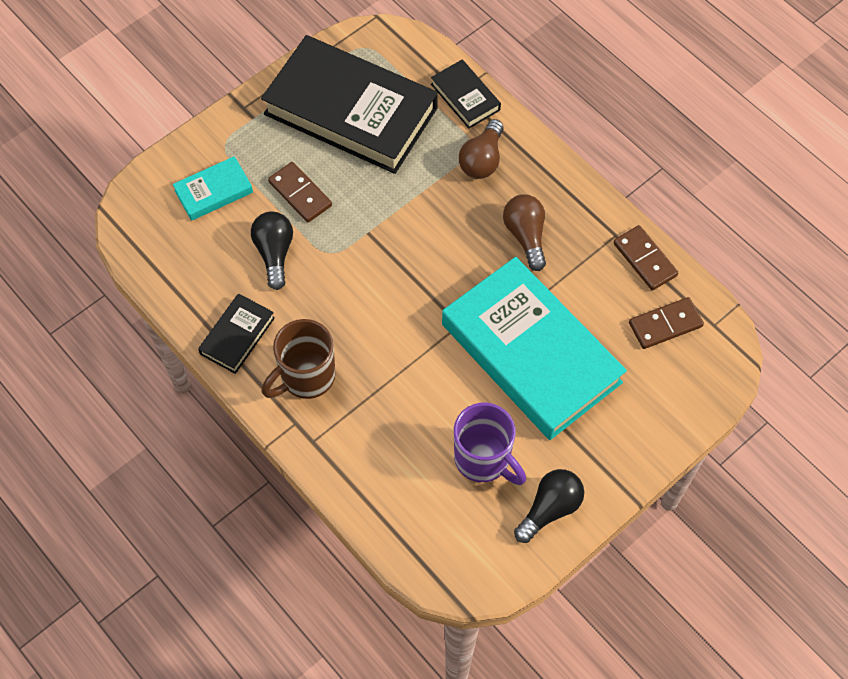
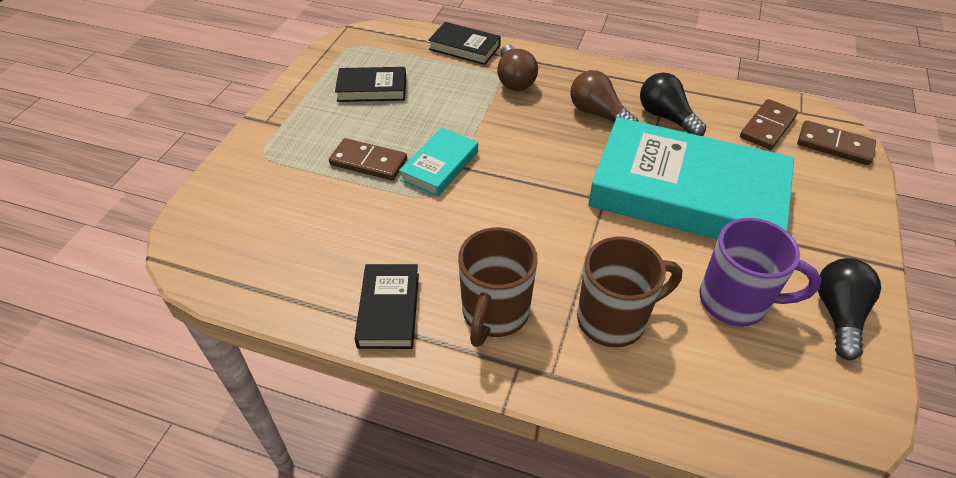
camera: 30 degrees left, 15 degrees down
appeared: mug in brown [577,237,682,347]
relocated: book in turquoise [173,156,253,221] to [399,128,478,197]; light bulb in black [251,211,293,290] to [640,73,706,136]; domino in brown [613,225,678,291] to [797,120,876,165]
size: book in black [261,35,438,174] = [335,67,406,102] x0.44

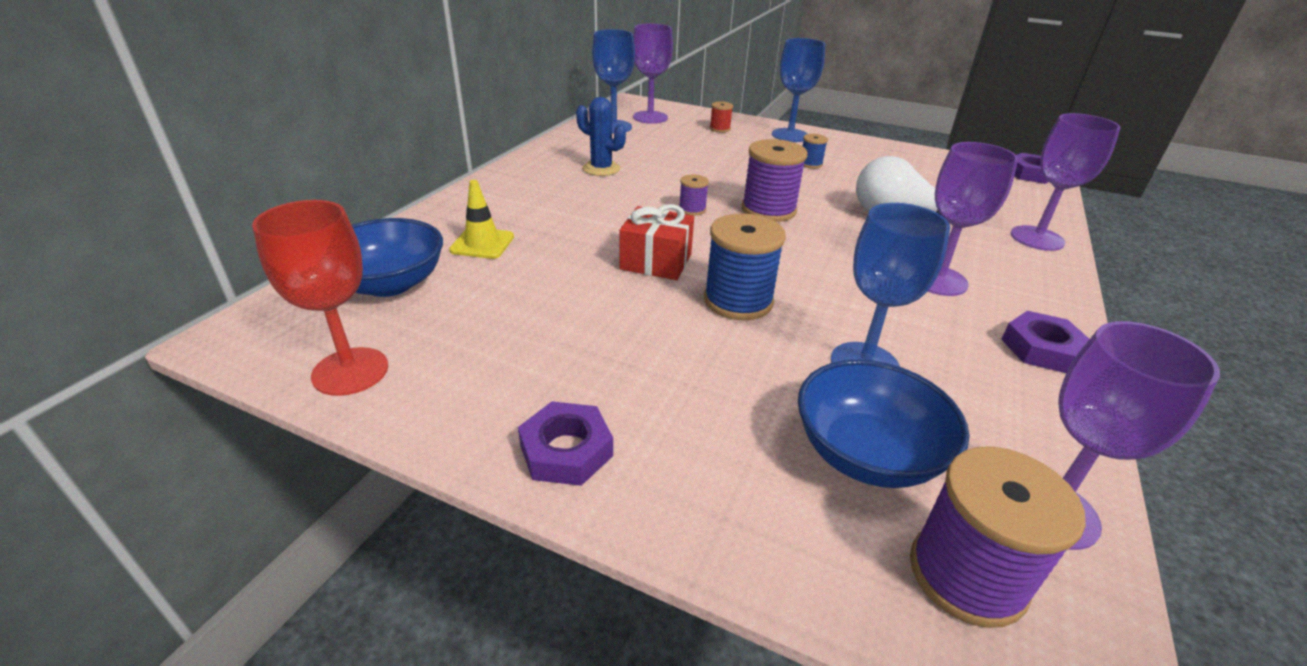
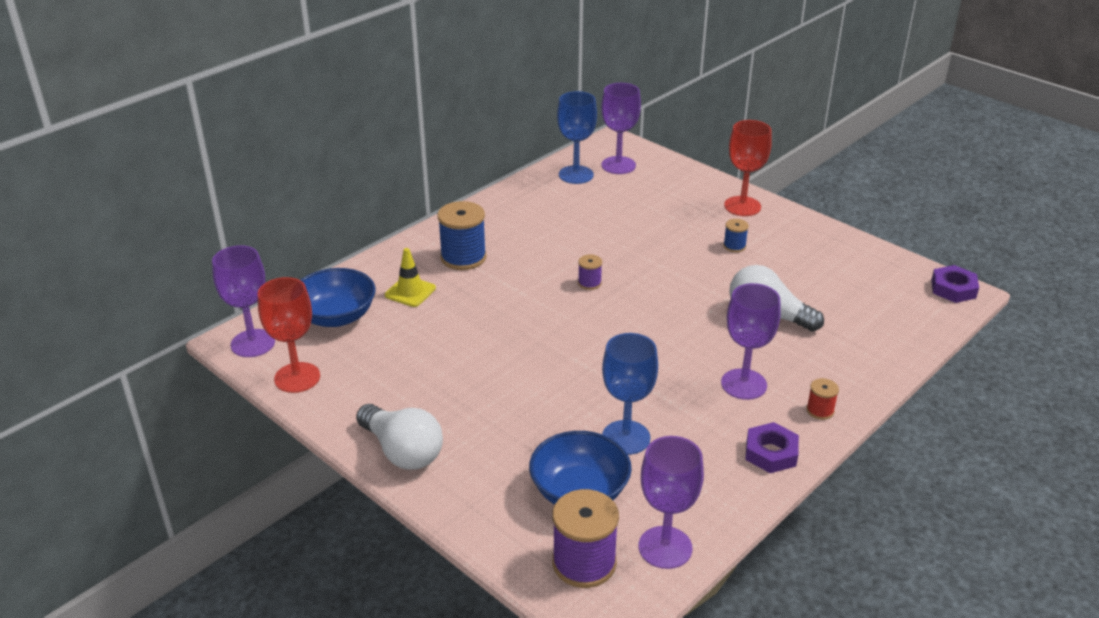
camera: 20 degrees right, 0 degrees up
missing: cactus in blue [576,97,626,176]; gift in red [619,204,694,280]; spool in purple [742,139,808,222]
relocated: spool in blue [704,213,786,320] to [438,201,487,270]; spool in red [710,101,733,133] to [806,378,839,420]; goblet in purple [1011,113,1121,251] to [212,245,275,357]
exchanged: nut in purple [518,401,613,486] to light bulb in white [356,404,443,470]
colour: goblet in blue [772,38,825,142] to goblet in red [724,120,772,216]

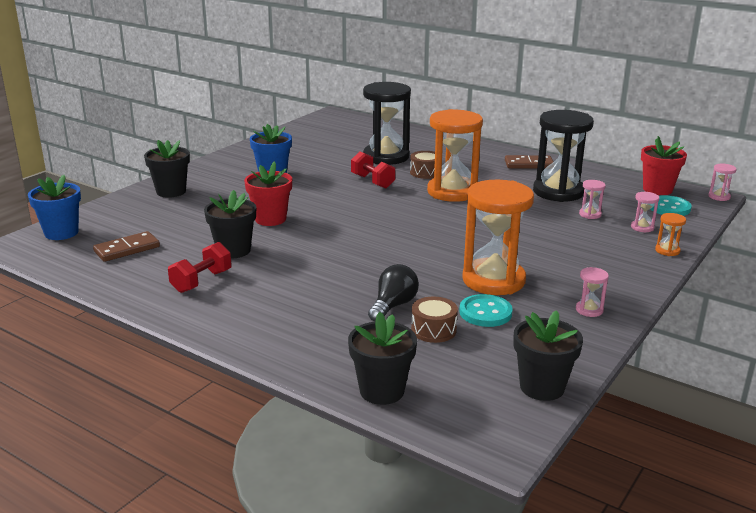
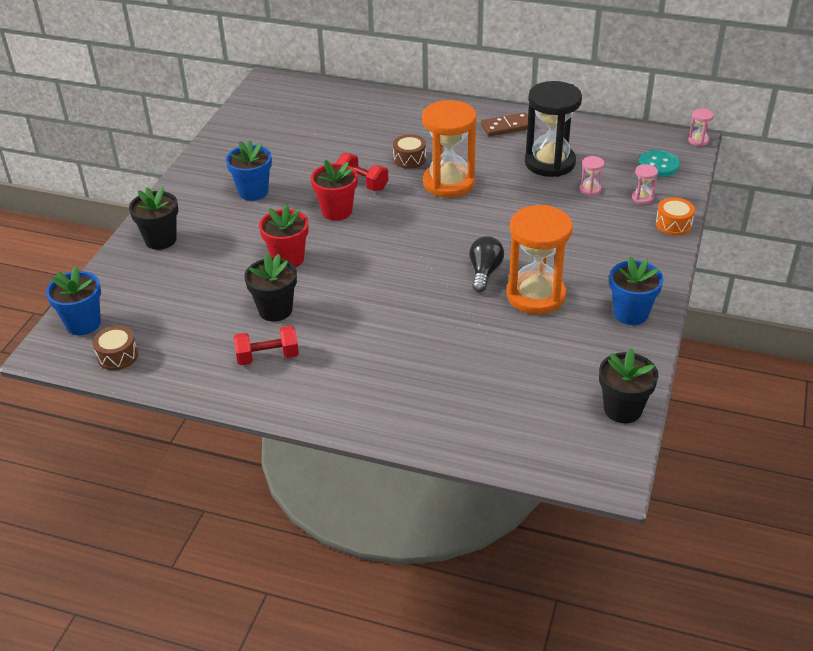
camera: 15 degrees left, 15 degrees up
missing: domino in brown [93,231,160,262]; flower pot in black [348,312,417,405]; hourglass in black [363,82,411,165]; button in turquoise [459,294,513,327]
relocated: light bulb in black [368,264,419,322] to [469,236,504,292]; drum in brown [411,296,458,343] to [92,326,138,370]; flower pot in red [641,136,687,195] to [311,160,358,221]
exchanged: hourglass in pink [576,267,609,317] to flower pot in blue [609,256,664,325]; hourglass in orange [655,213,686,256] to drum in orange [656,197,695,235]
spun: dumbbell in red [168,242,232,293] = [234,326,299,365] 60 degrees clockwise

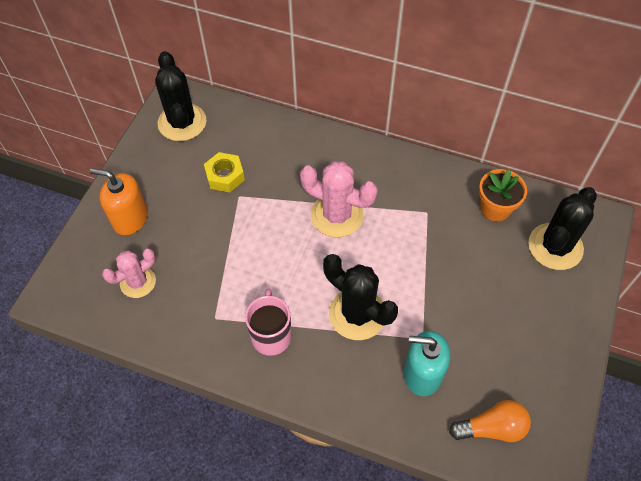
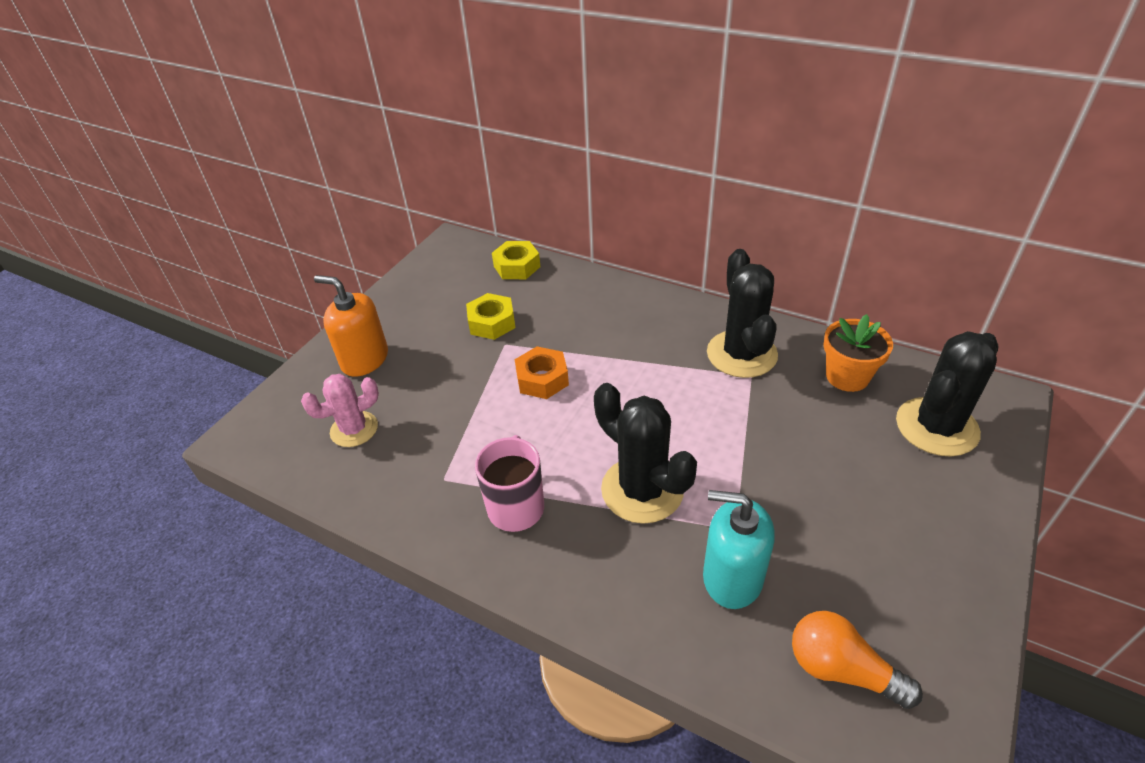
camera: 10 degrees right, 15 degrees down
missing: cactus in pink [300,161,378,237]
appeared: nut in yellow [492,241,541,279]; nut in orange [515,346,569,399]
relocated: cactus in black [155,51,206,141] to [707,249,778,378]
spun: light bulb in orange [449,400,531,442] = [792,611,923,709] 150 degrees counterclockwise

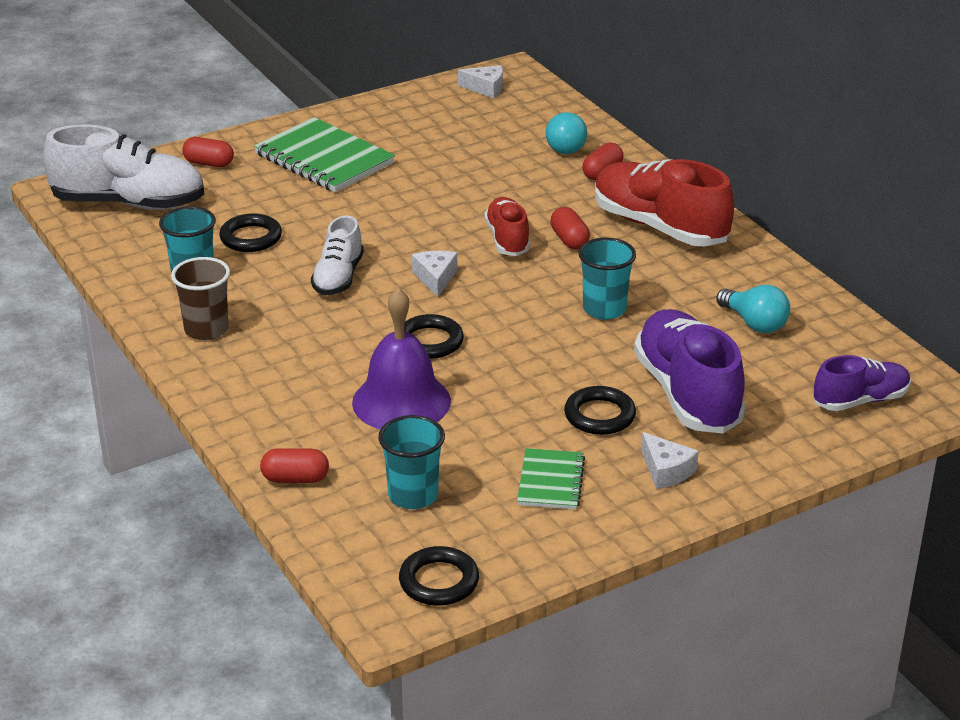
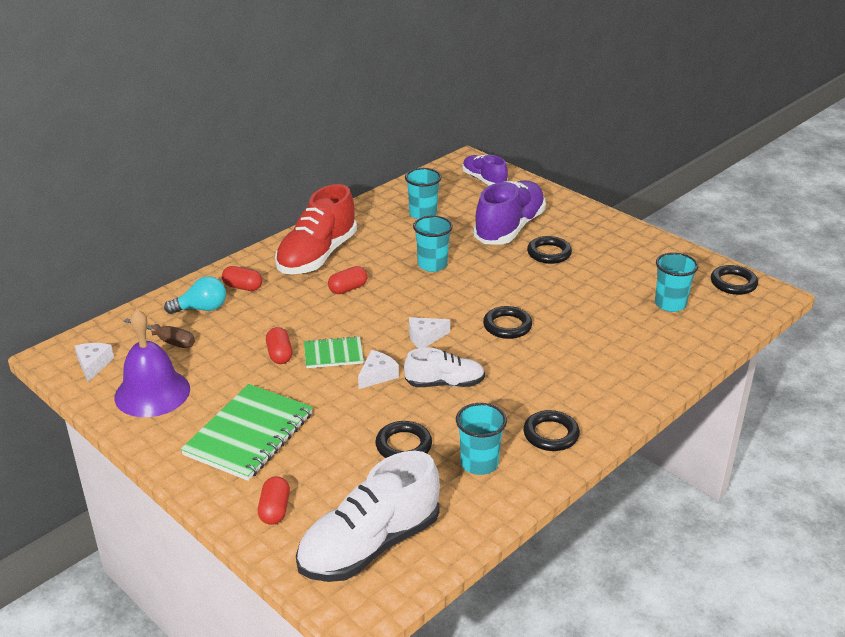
camera: 105 degrees left, 0 degrees up
missing: shoe in red [484,197,530,256]
appeared: screwdriver in brown [124,318,195,348]
relocated: capsule in red [260,448,329,483] to [266,327,292,364]; bell in purple [352,288,451,430] to [115,309,190,417]; notebook in green [517,448,585,510] to [304,336,364,368]; cheese in white [641,432,699,489] to [358,350,399,389]
exchanged: cup in brown [171,257,230,340] to ring in black [523,410,580,451]; light bulb in turquoise [716,285,790,333] to cup in turquoise [405,168,442,219]
spun: shoe in white [43,125,204,210] = [296,451,440,582] 120 degrees counterclockwise; shoe in purple [634,309,746,433] = [473,180,546,245] 150 degrees clockwise

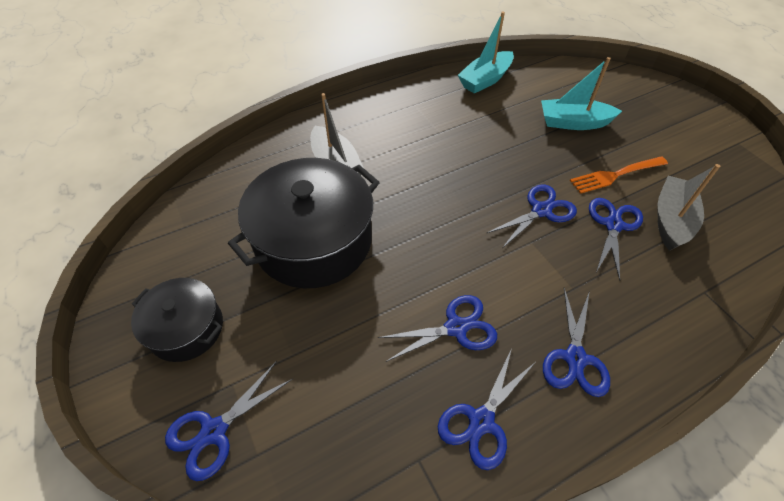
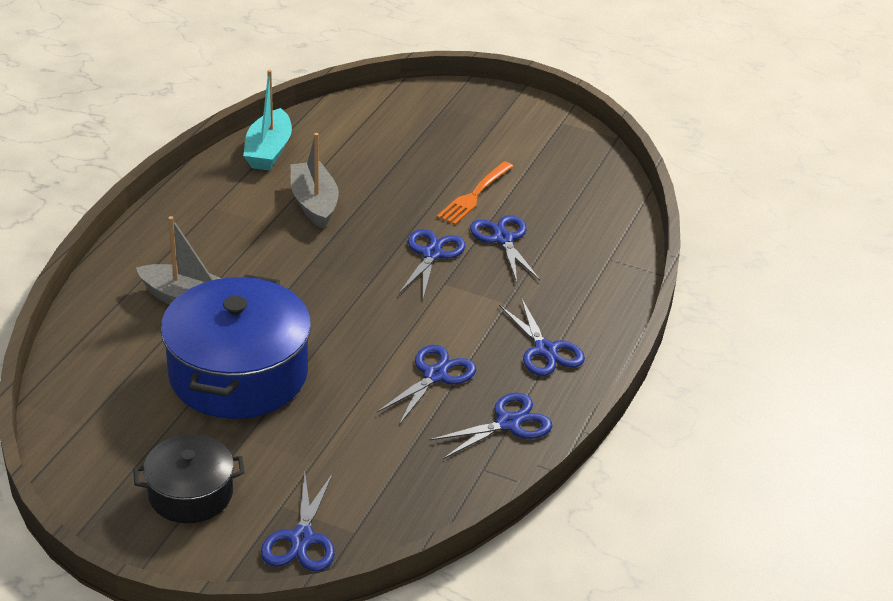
camera: 40 degrees left, 15 degrees down
missing: boat in turquoise [541,57,622,130]
relocated: boat in grey [657,164,720,251] to [290,133,339,229]
colour: pot in black [228,158,380,288] to pot in blue [161,274,311,419]
spun: scissors in blue [438,348,535,470] = [429,393,552,459] 120 degrees counterclockwise

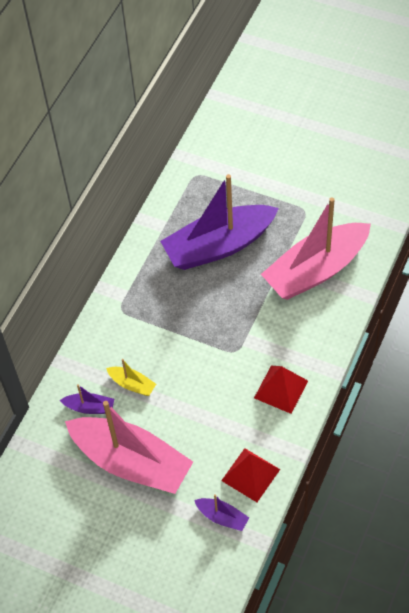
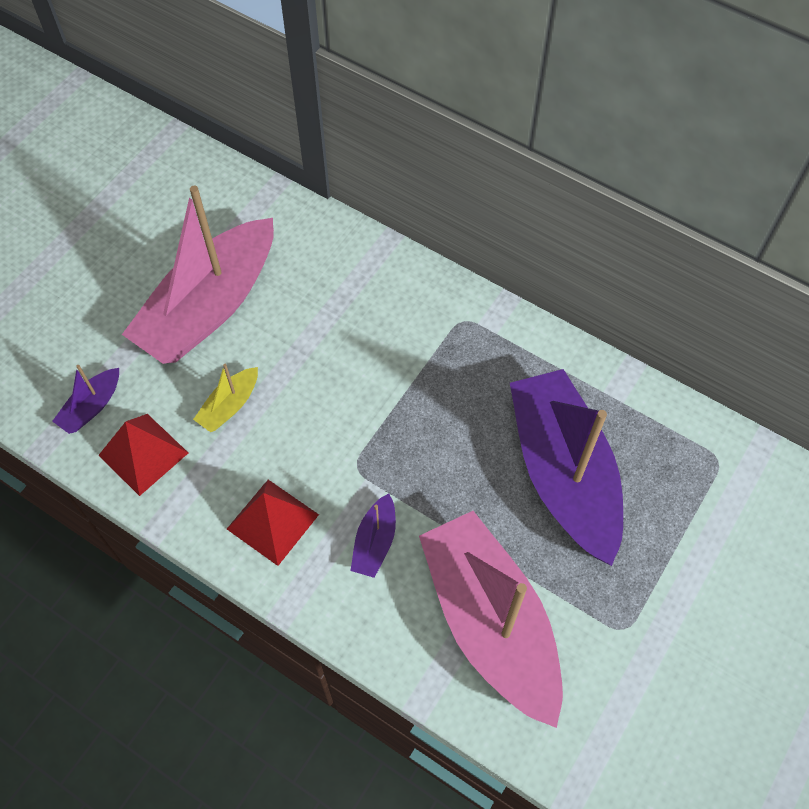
camera: 95 degrees right, 5 degrees up
relocated: boat in purple [60,384,114,414] to [350,493,396,578]; boat in yellow [106,359,156,396] to [193,364,258,432]

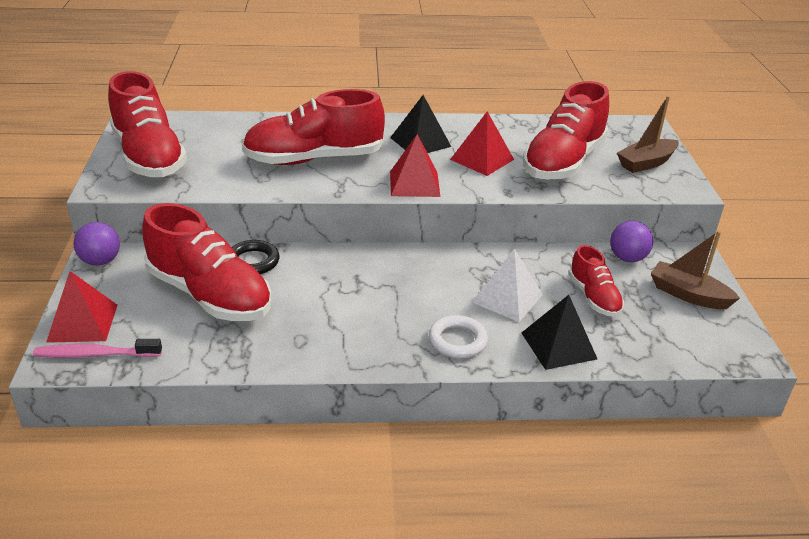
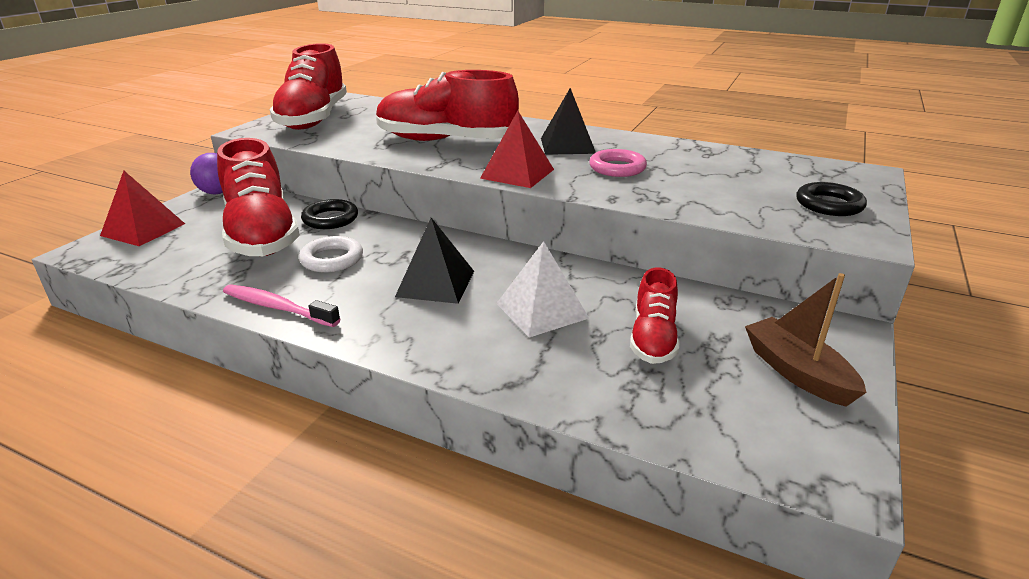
camera: 30 degrees right, 5 degrees down
missing: shoe in red [523,81,609,180]; ball in purple [610,221,653,262]
relocated: toothbrush in pink [33,339,162,358] to [223,285,340,327]; ring in white [429,315,488,358] to [299,236,363,273]; pyramid in black [522,295,597,370] to [395,218,474,304]
exchanged: pyramid in red [450,111,514,176] to ring in pink [589,149,647,177]; boat in brown [617,96,679,173] to ring in black [796,182,867,216]

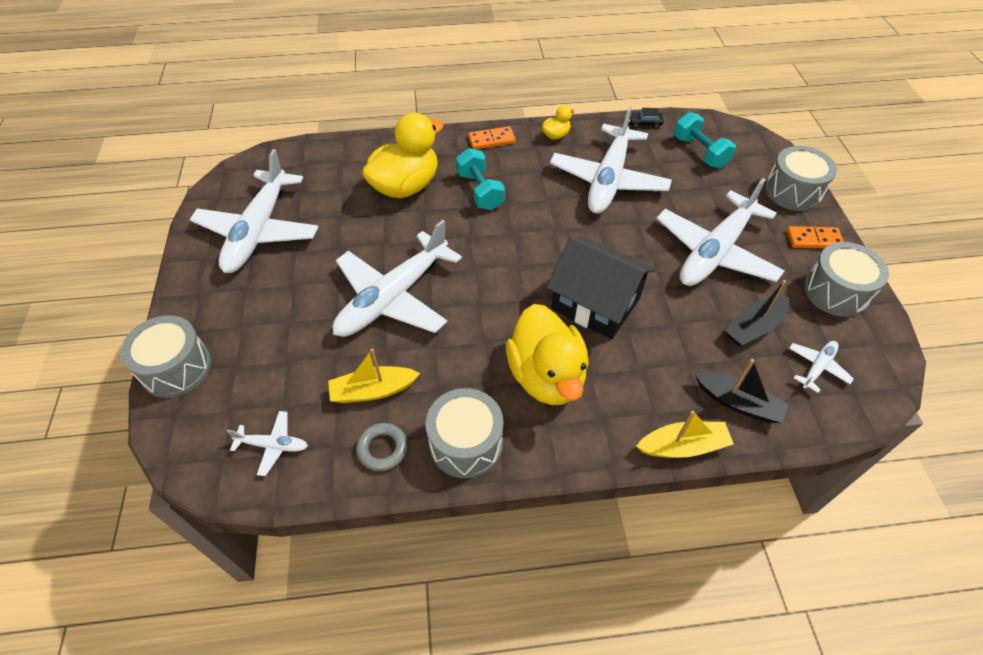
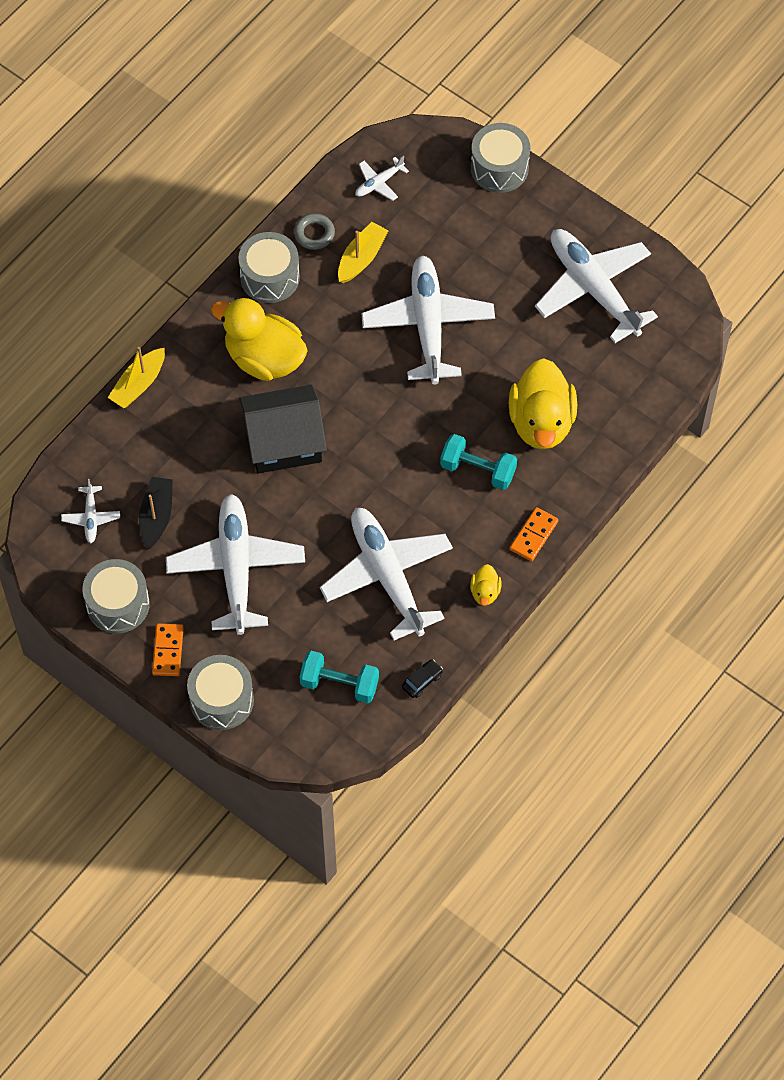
camera: 135 degrees right, 10 degrees up
missing: boat in black [695,359,789,423]
spun: domino in orange [787,226,844,248] = [152,623,184,676] 45 degrees counterclockwise

